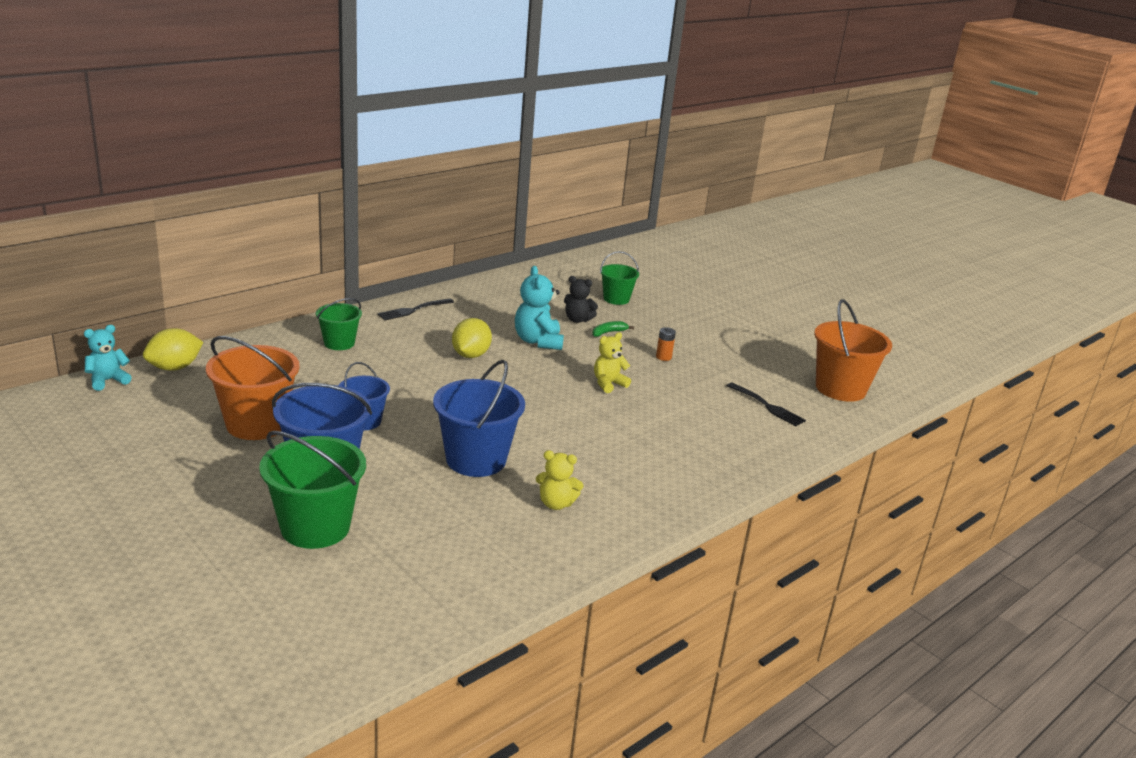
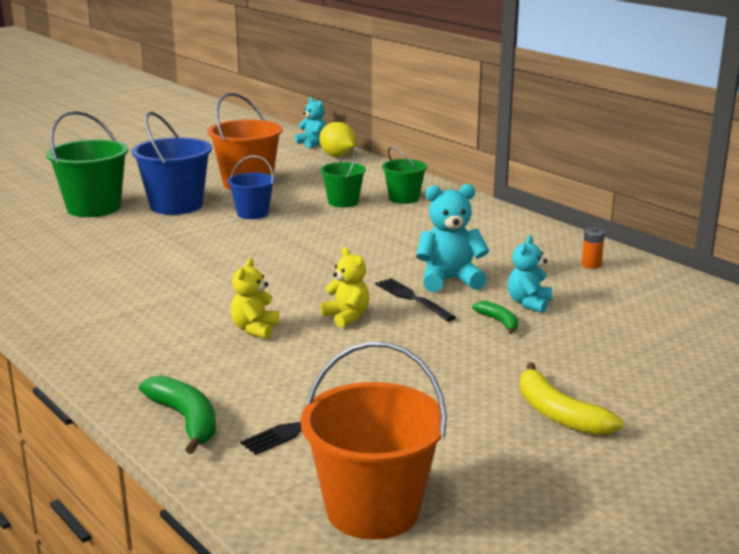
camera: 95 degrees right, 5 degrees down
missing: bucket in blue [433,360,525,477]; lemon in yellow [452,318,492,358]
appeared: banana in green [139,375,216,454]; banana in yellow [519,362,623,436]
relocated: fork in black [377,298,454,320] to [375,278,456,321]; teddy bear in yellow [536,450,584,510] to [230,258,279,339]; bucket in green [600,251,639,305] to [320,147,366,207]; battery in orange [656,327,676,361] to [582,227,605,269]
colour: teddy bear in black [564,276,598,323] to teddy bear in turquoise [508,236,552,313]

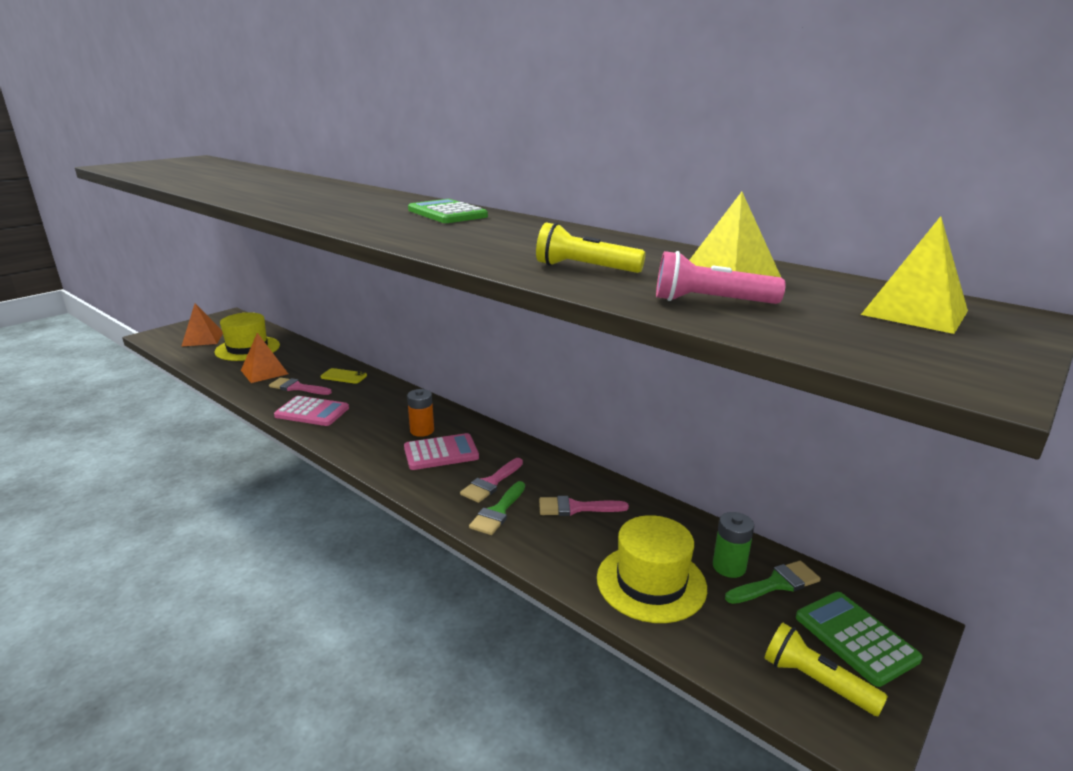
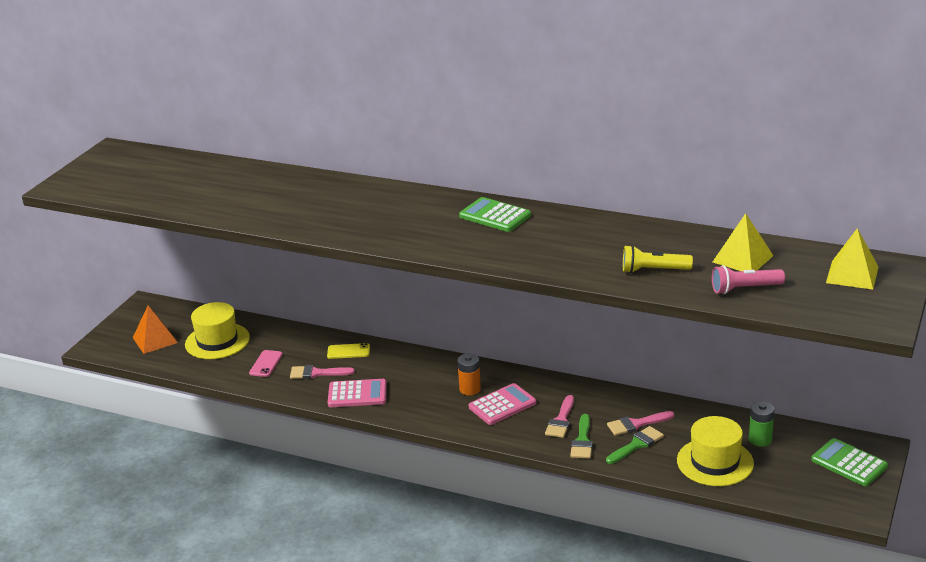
camera: 15 degrees left, 5 degrees up
missing: flashlight in yellow [765,623,888,716]
relocated: brush in green [725,561,821,604] to [606,426,664,464]
exchanged: pyramid in orange [241,333,288,383] to phone in pink [249,350,283,377]

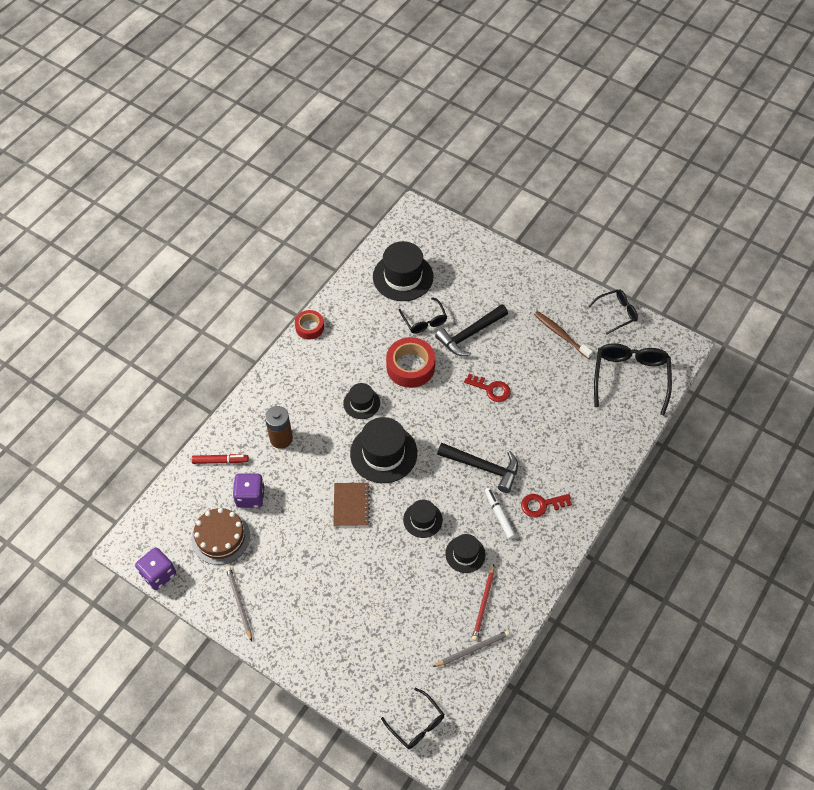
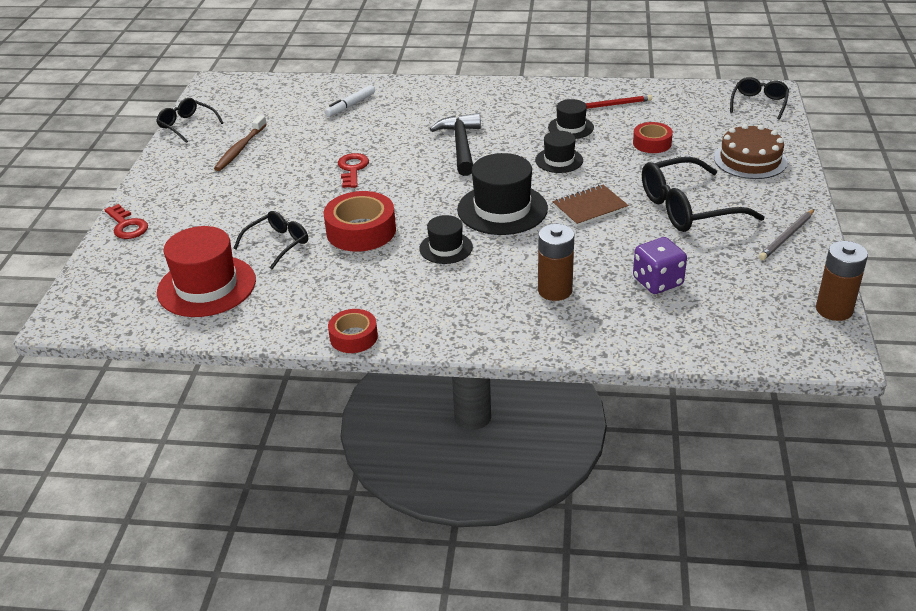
camera: 115 degrees left, 20 degrees down
missing: marker in red [192,454,249,464]; pencil in grey [433,630,510,667]; hammer in black [435,304,508,356]
appeared: tape in red [633,122,673,153]
relocated: cake in brown [191,508,250,565] to [714,124,787,179]; marker in white [485,487,516,539] to [325,85,375,117]; key in red [521,494,572,517] to [104,204,148,239]; glasses in black [594,343,672,416] to [642,157,764,232]
exchanged: dice in purple [135,547,176,590] to battery in brown [816,241,868,321]
colour: hat in black [373,241,434,301] to hat in red [157,226,256,317]

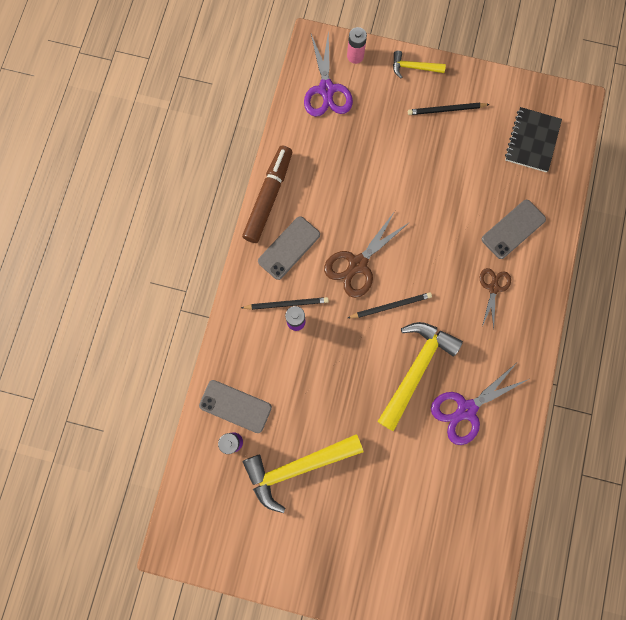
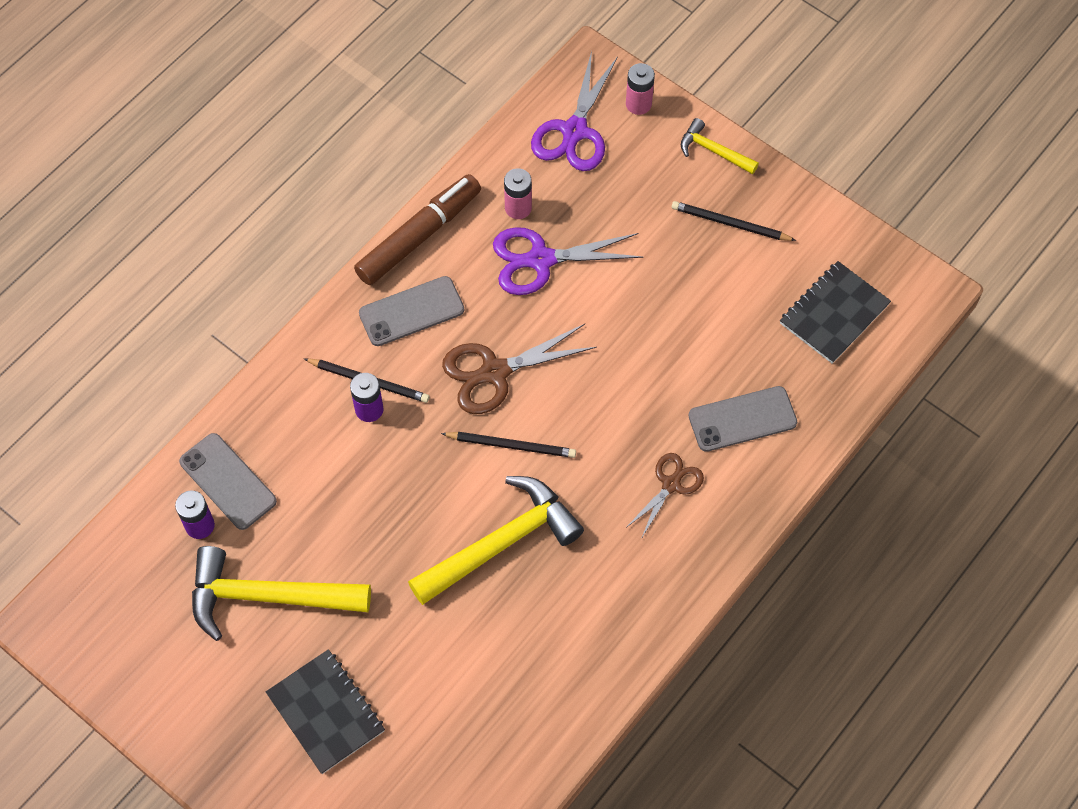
camera: 25 degrees right, 15 degrees down
appeared: notebook in black [266,649,385,774]; battery in pink [504,168,532,219]
relocated: scissors in purple [431,363,529,445] to [493,227,644,295]

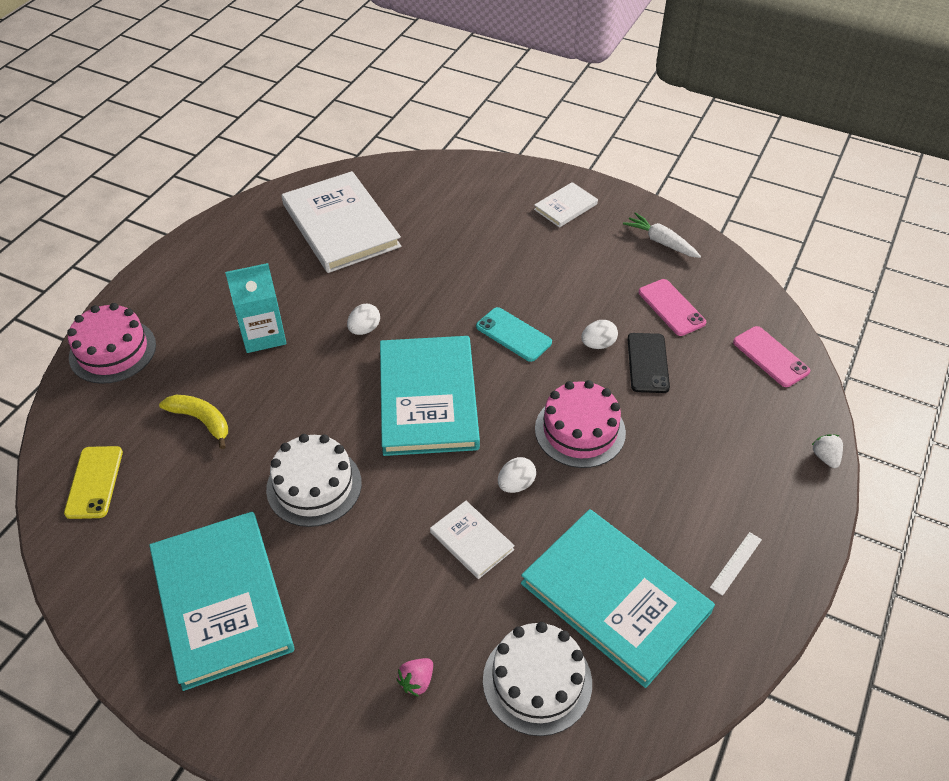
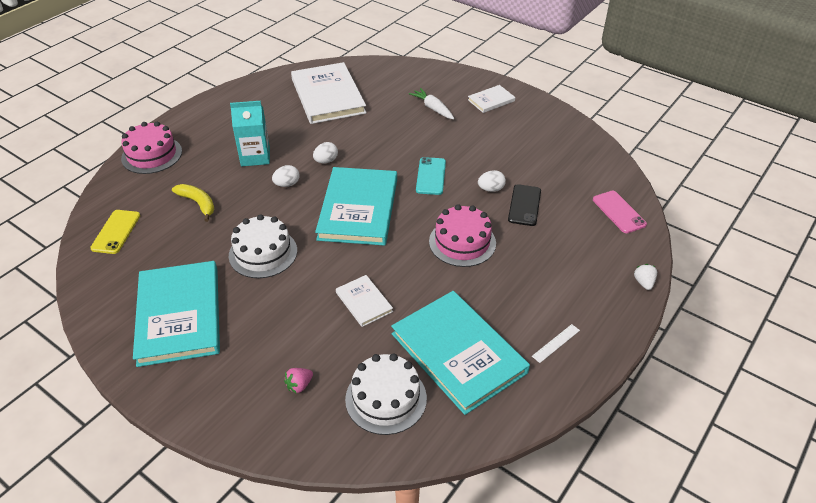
camera: 10 degrees right, 5 degrees down
missing: phone in pink [639,279,706,336]
relocated: egg in white [498,457,536,493] to [272,165,300,187]; carrot in white [623,212,701,258] to [409,88,454,119]
spun: phone in turquoise [476,307,552,362] = [416,157,446,195] 45 degrees clockwise

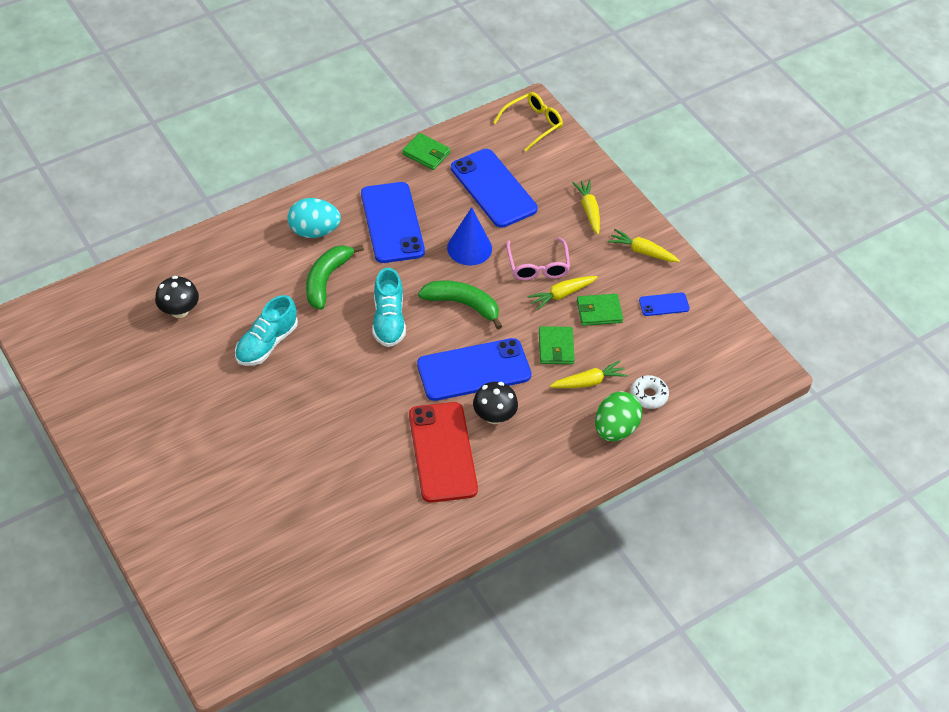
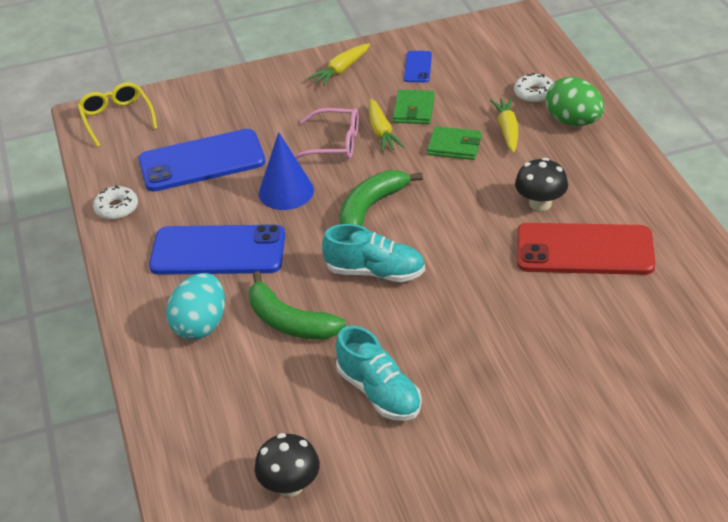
camera: 70 degrees left, 10 degrees down
missing: phone in blue [417,338,531,401]; carrot in yellow [572,180,600,235]
exchanged: wallet in green [402,133,451,170] to donut in white [93,185,138,220]

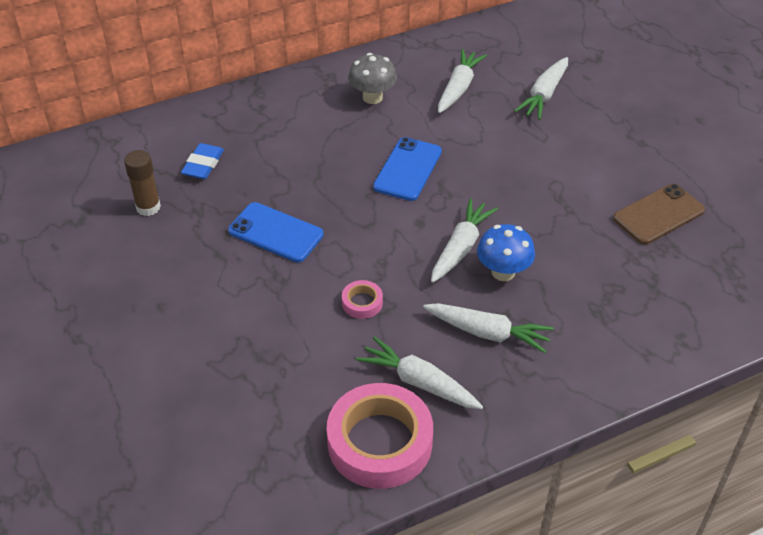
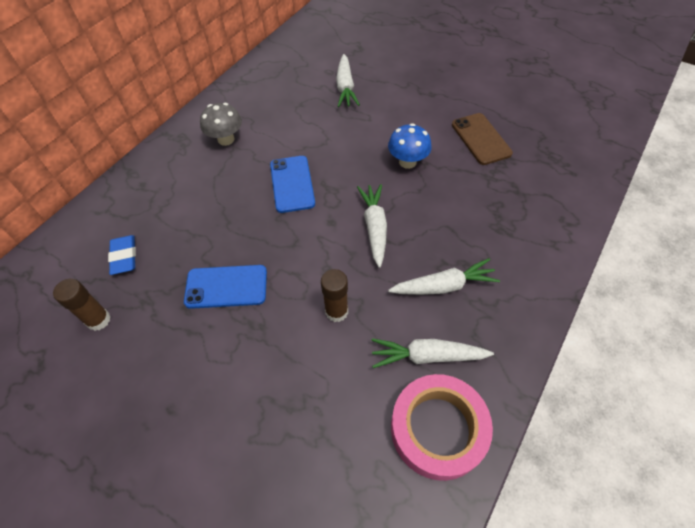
camera: 30 degrees left, 10 degrees up
missing: carrot in white [438,49,487,113]
relocated: mushroom in blue [477,224,535,281] to [388,123,432,169]
exchanged: tape in pink [342,280,383,319] to glue stick in brown [321,269,348,322]
spun: phone in brown [613,184,705,245] = [452,113,513,165] 45 degrees counterclockwise

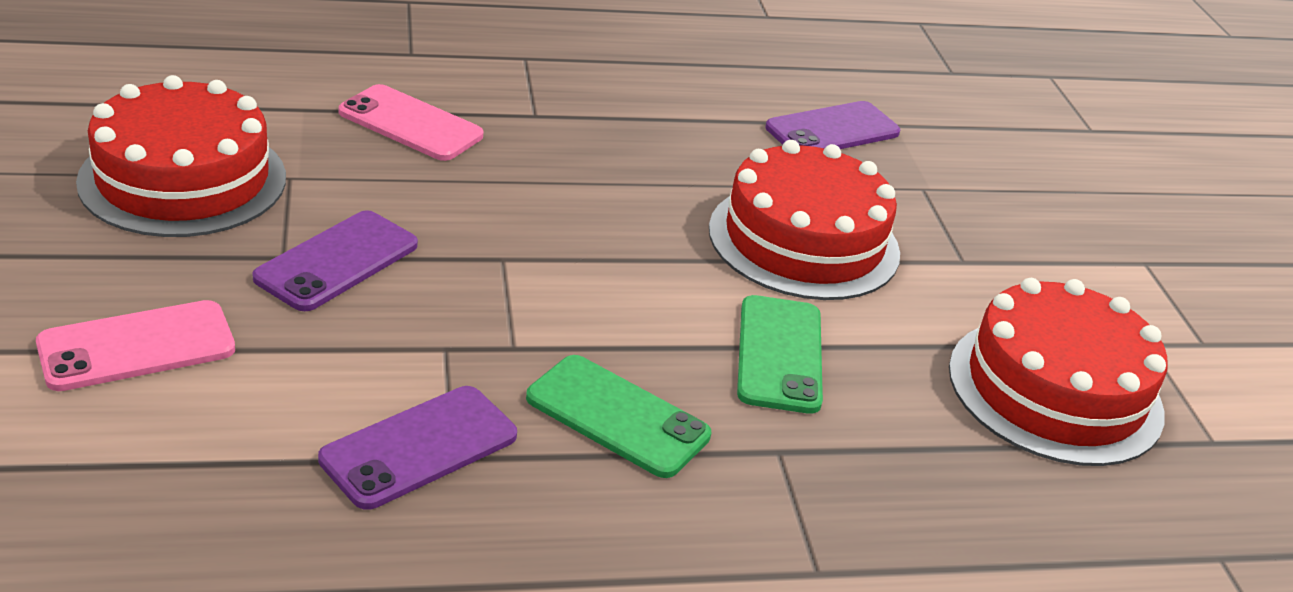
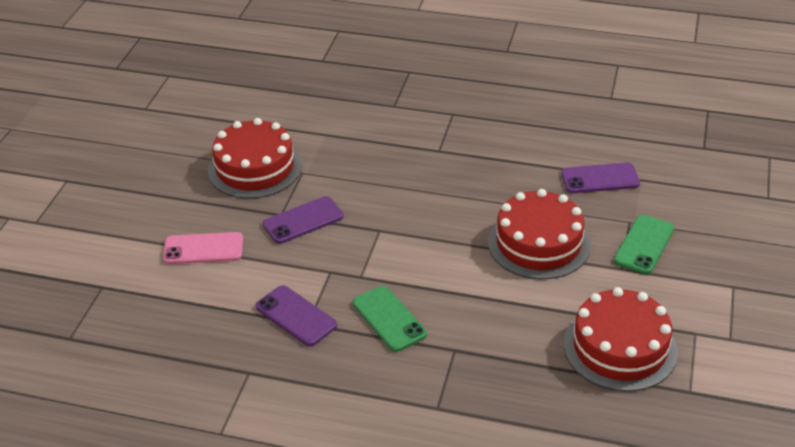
camera: 30 degrees right, 5 degrees up
missing: phone in pink [339,84,484,161]
relocated: phone in green [737,295,823,414] to [614,215,674,274]
spun: phone in purple [318,386,517,510] = [256,285,337,346] 60 degrees clockwise

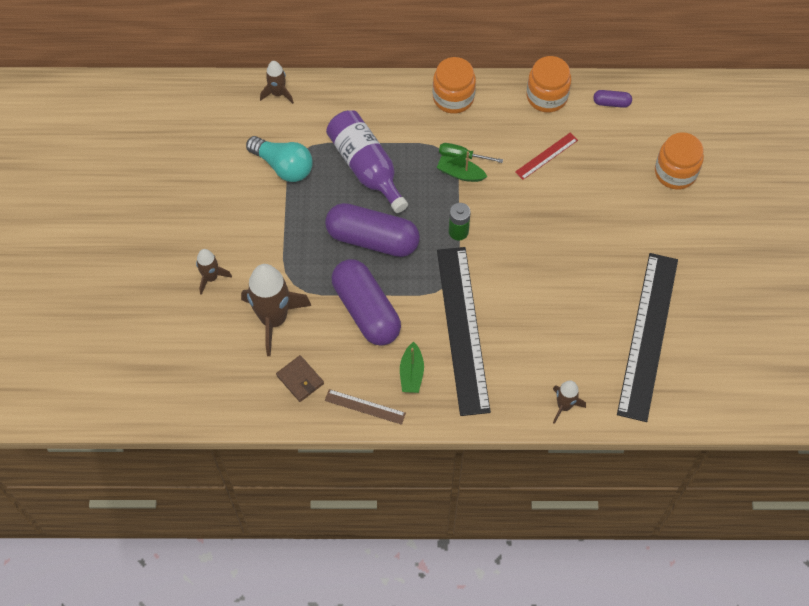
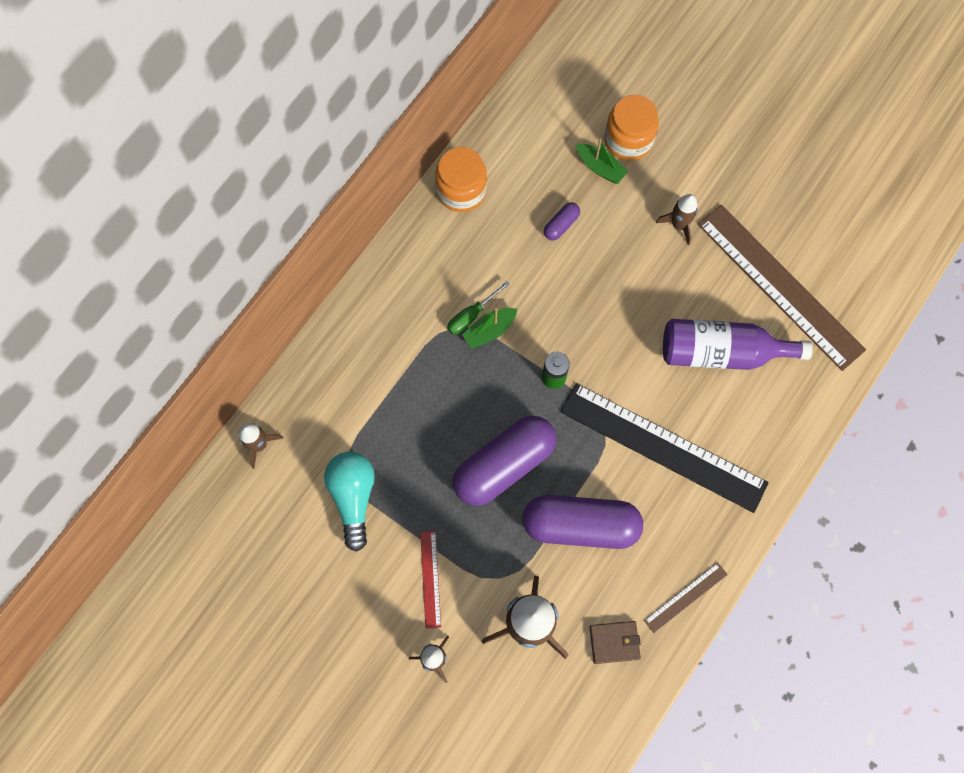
camera: 55 degrees left, 10 degrees up
missing: jar in orange [433,57,476,114]
relocated: bottle in purple [326,110,408,213] to [663,319,813,370]; boat in green [400,342,424,393] to [576,138,628,184]; ruler in red [515,133,578,180] to [420,531,441,629]; rocket in brown [553,380,586,424] to [656,194,698,245]; capsule in purple [593,90,632,108] to [544,202,580,240]
colour: ruler in black [617,253,678,422] to ruler in brown [698,205,866,371]
spun: light bulb in turquoise [246,136,313,182] = [324,452,375,552] 75 degrees counterclockwise

